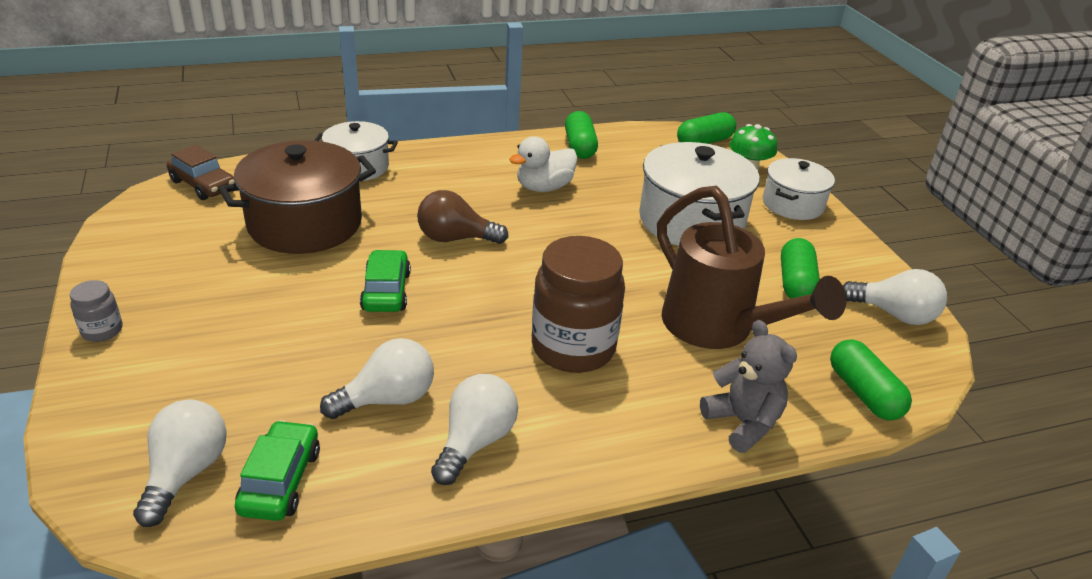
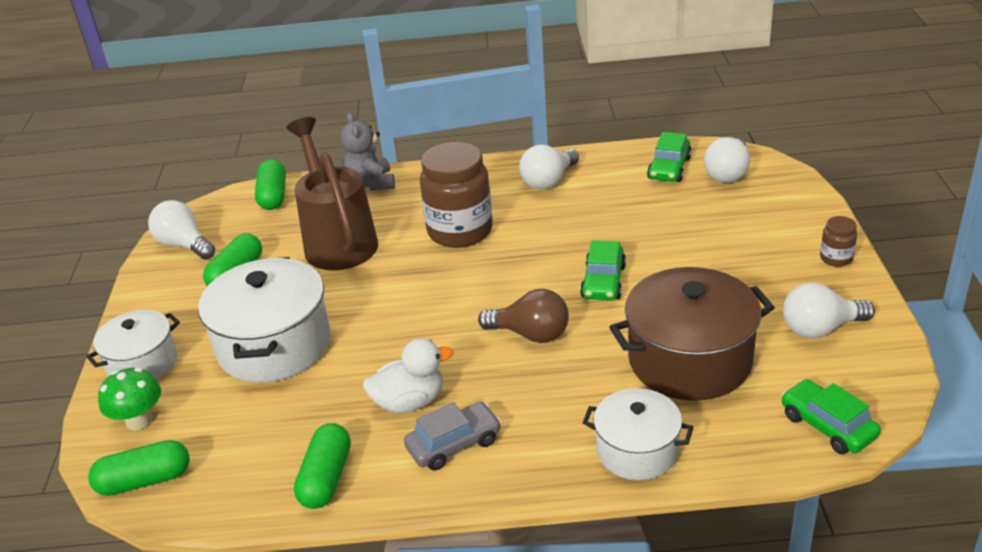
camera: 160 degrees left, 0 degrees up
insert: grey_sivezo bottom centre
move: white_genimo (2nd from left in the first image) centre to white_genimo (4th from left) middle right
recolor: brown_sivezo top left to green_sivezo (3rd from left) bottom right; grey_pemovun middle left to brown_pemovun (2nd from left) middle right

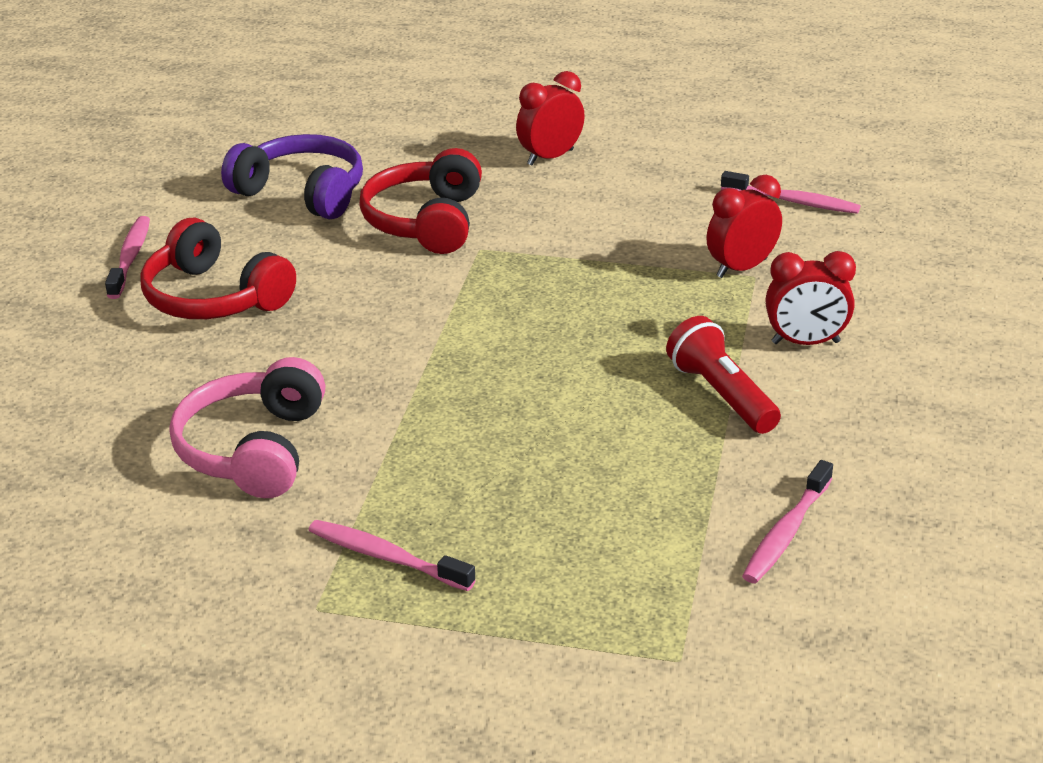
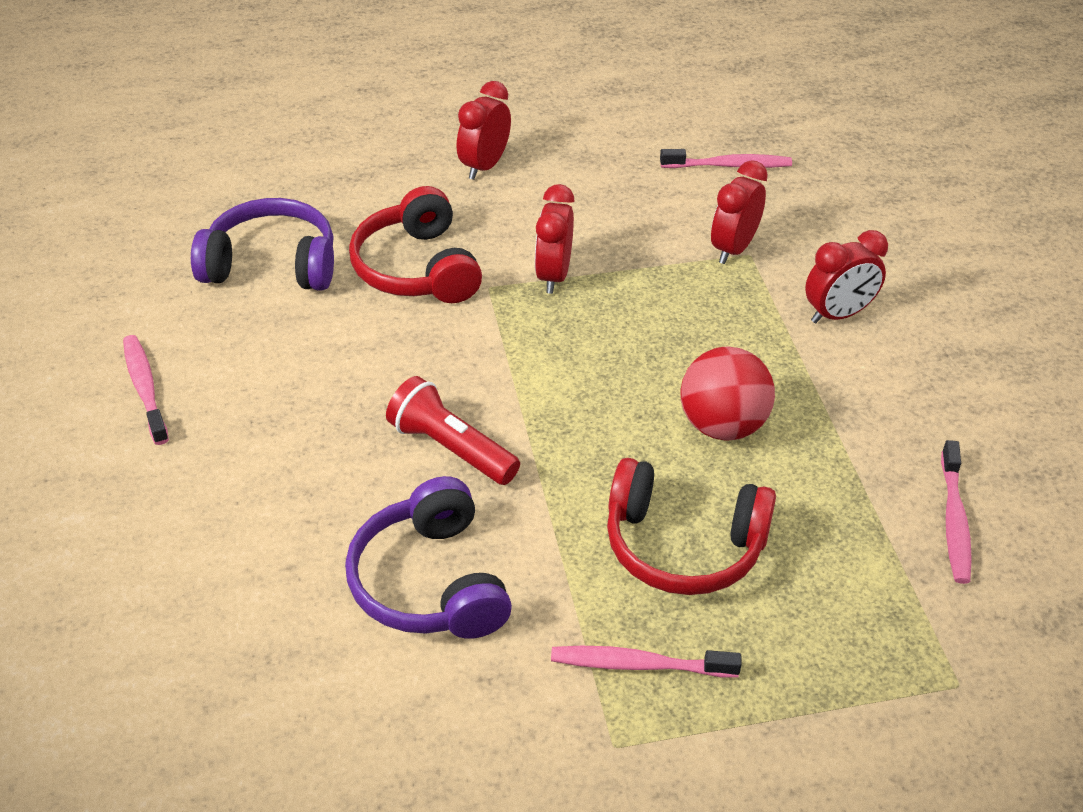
camera: 25 degrees left, 10 degrees up
insert: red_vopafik (2nd from left) top centre; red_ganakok middle right
move: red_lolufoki (1st from left in the first image) middle left to red_lolufoki (2nd from left) centre; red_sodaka middle right to centre
recolor: pink_lolufoki middle left to purple_lolufoki (2nd from left) bottom centre

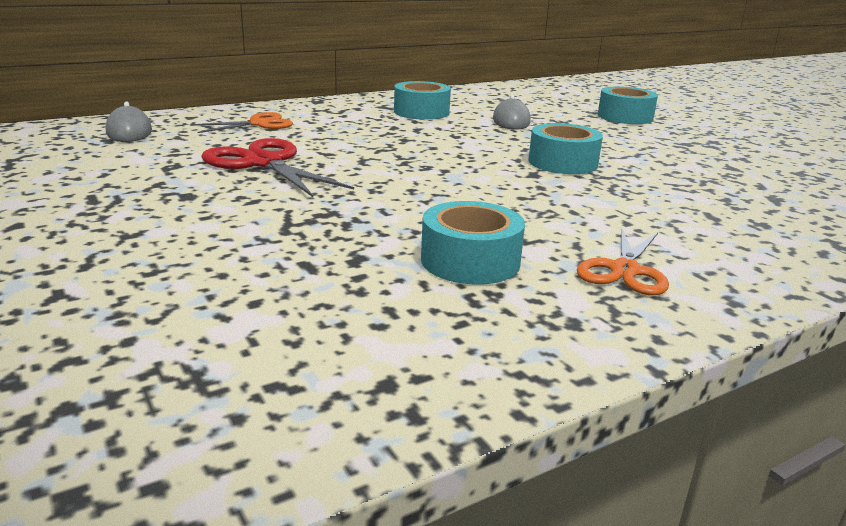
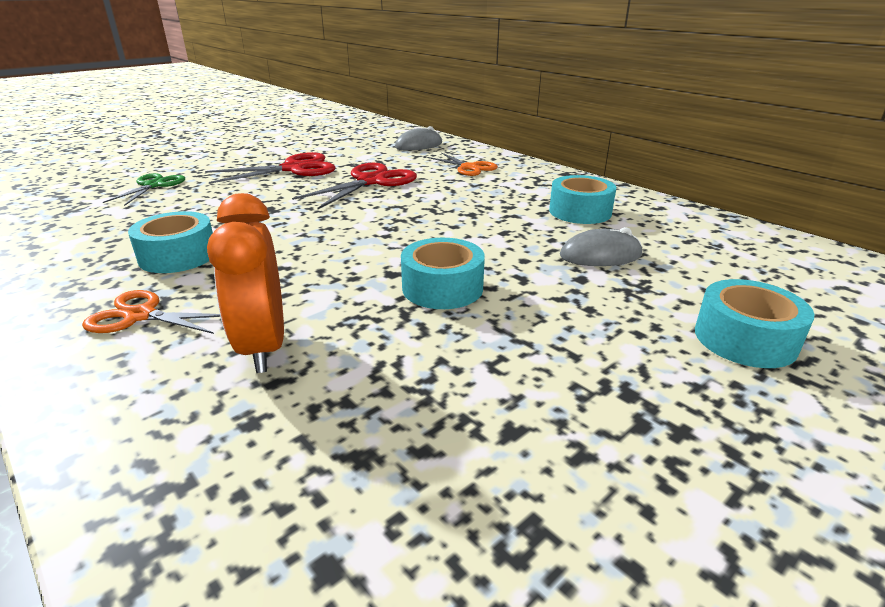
camera: 80 degrees right, 5 degrees up
insert: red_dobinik (1st from left) top left; green_dobinik top left; orange_vopafik middle left

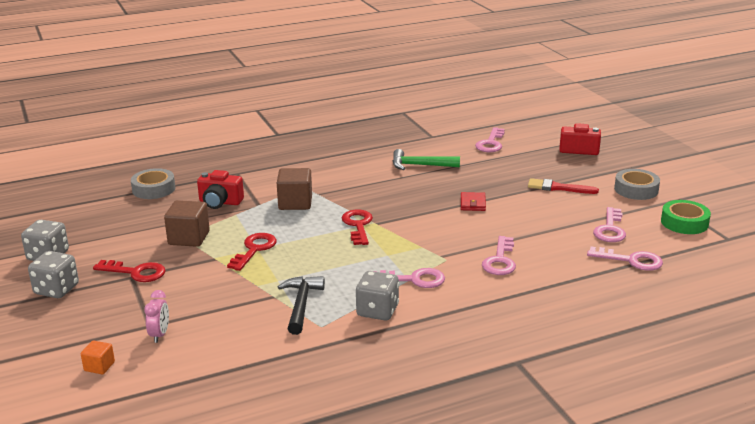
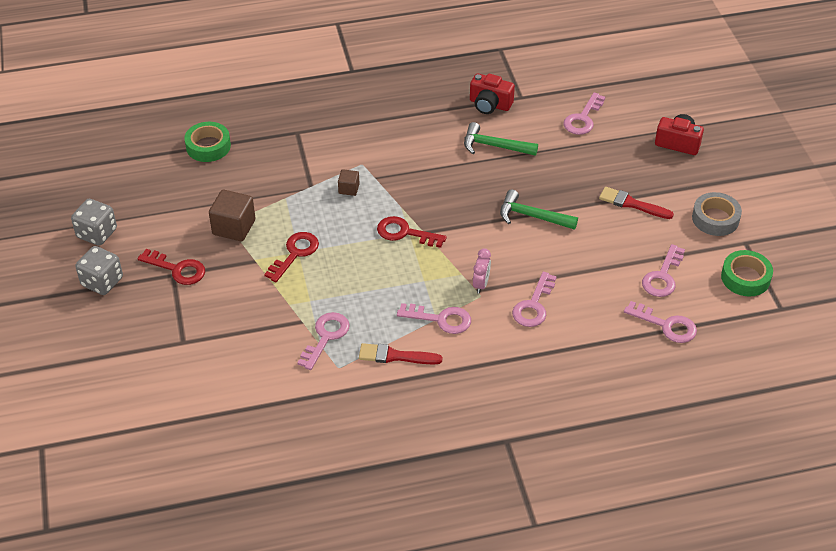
camera: 10 degrees right, 20 degrees up
delete: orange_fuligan bottom left
move: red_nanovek (1st from left) middle left to top centre; pink_vopafik bottom left to centre
replace: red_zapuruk centre to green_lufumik (2nd from left) centre; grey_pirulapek (3rd from left) bottom centre to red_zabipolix (1st from left) centre; black_lufumik bottom centre to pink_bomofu (1st from left) centre
recolor: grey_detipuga (1st from left) middle left to green_detipuga (1st from left) top left
rotate: red_bomofu (3rd from left) centre = centre 75 degrees counterclockwise
resize: brown_fuligan (2nd from left) centre = top centre x0.55

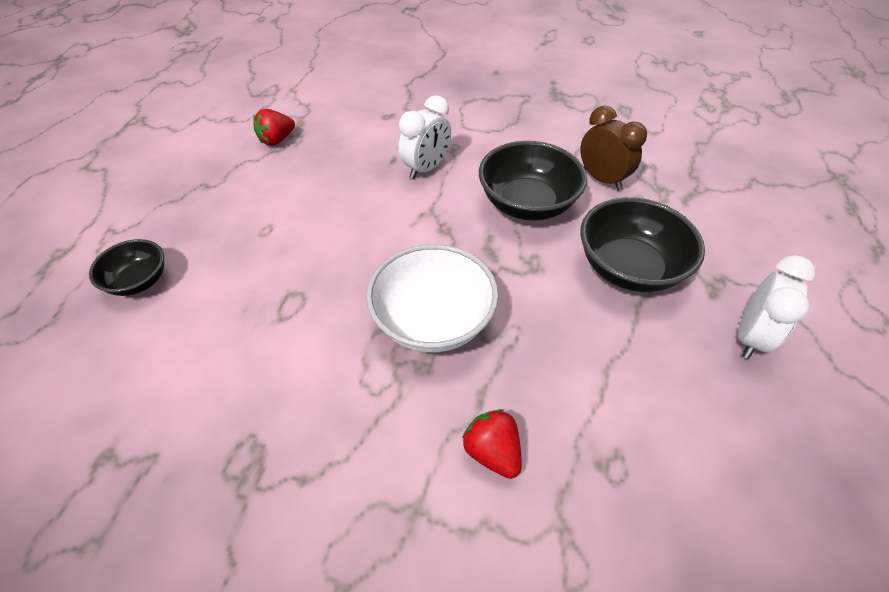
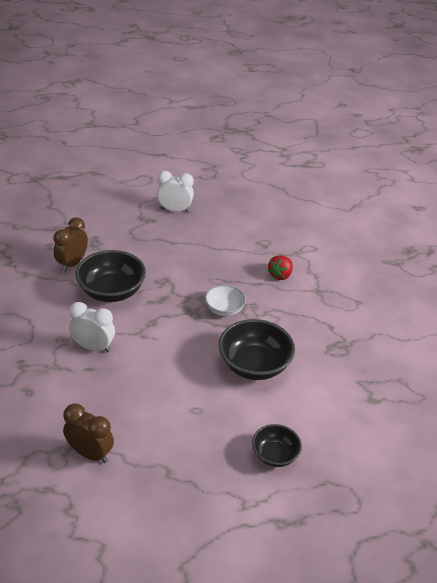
camera: 115 degrees left, 10 degrees down
move: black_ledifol (3rd from left in the first image) middle right to black_ledifol (2nd from left) centre
replace: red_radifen (1st from left) top left to brown_vopafik (2nd from left) bottom left
resize: white_ledifol centre = centre x0.58

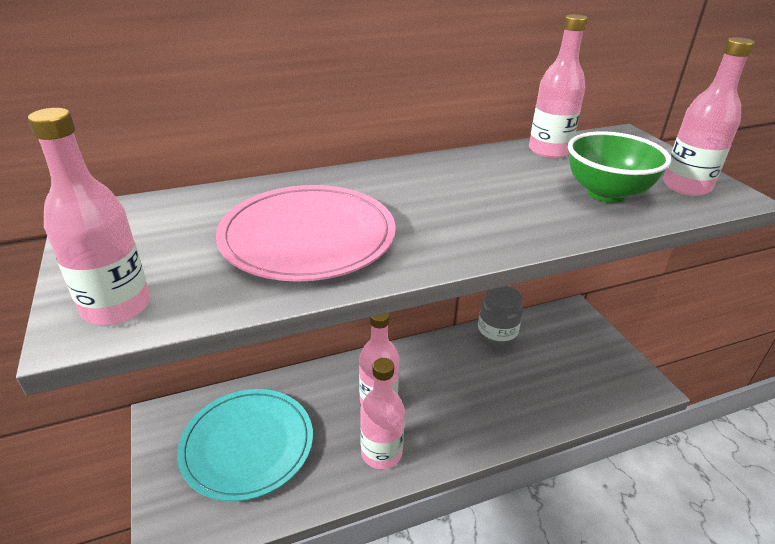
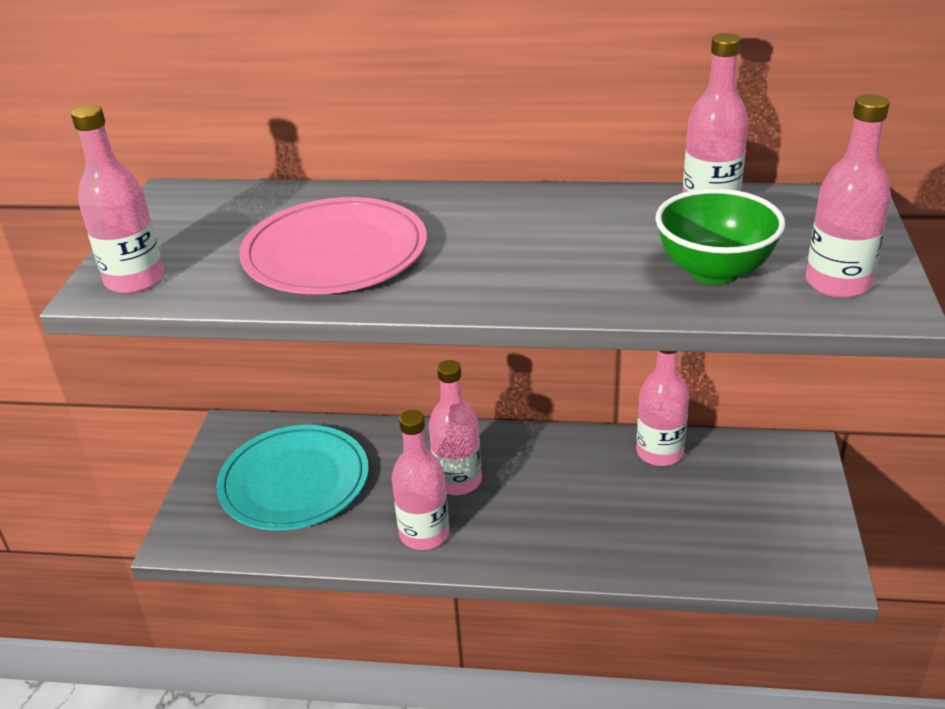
camera: 30 degrees right, 0 degrees up
replace: grey_pemovun centre to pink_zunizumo (4th from left) middle right

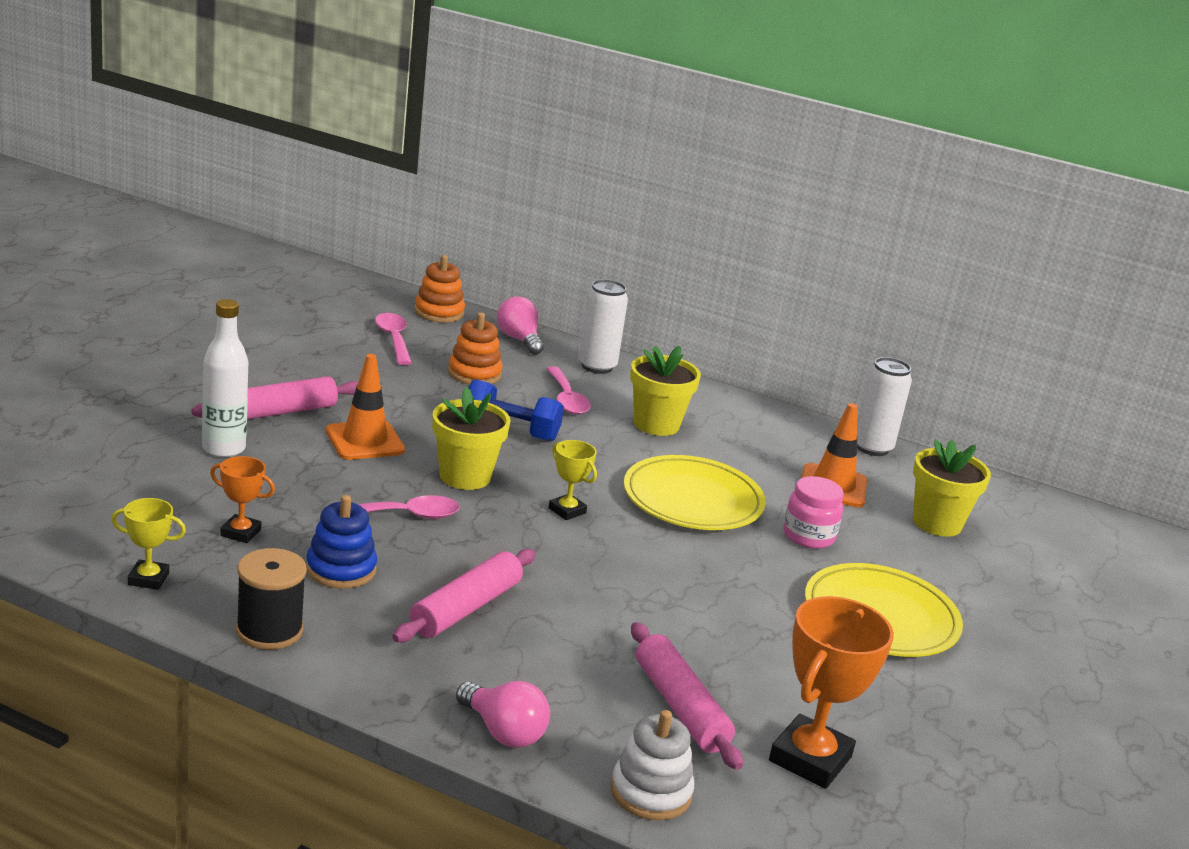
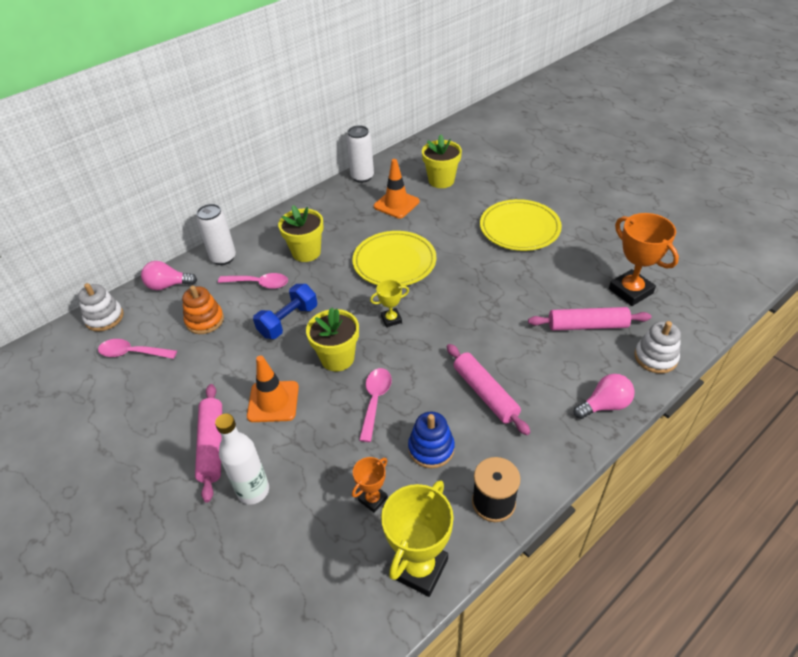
camera: 60 degrees left, 20 degrees up
delete: pink_pemovun middle right
recolor: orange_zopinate (1st from left) centre to white_zopinate (1st from left) middle left
resize: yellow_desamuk (1st from left in the first image) middle left = bottom centre x1.88

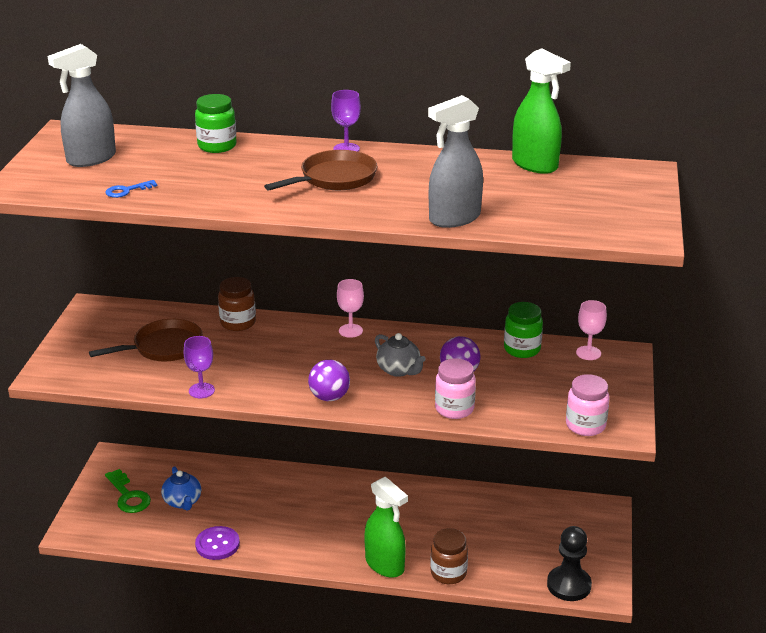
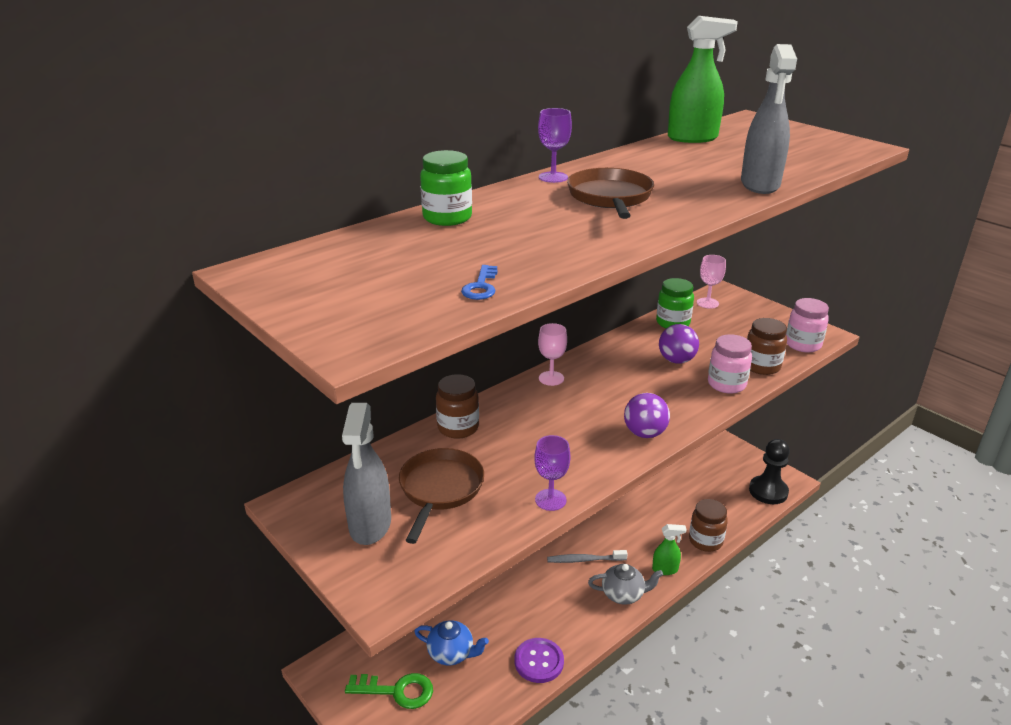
camera: 50 degrees left, 0 degrees up
insert: brown_pemovun (3rd from left) middle right; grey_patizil bottom centre
move: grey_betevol (1st from left) top left to centre; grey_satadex centre to bottom centre
resize: green_betevol (1st from left) bottom centre = bottom centre x0.56

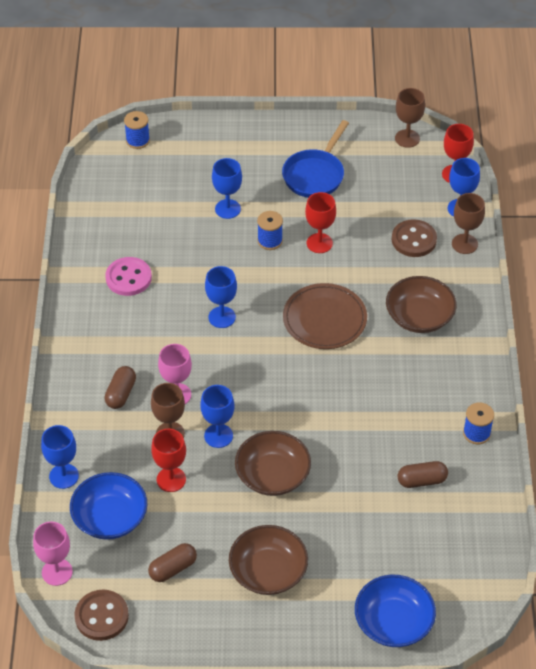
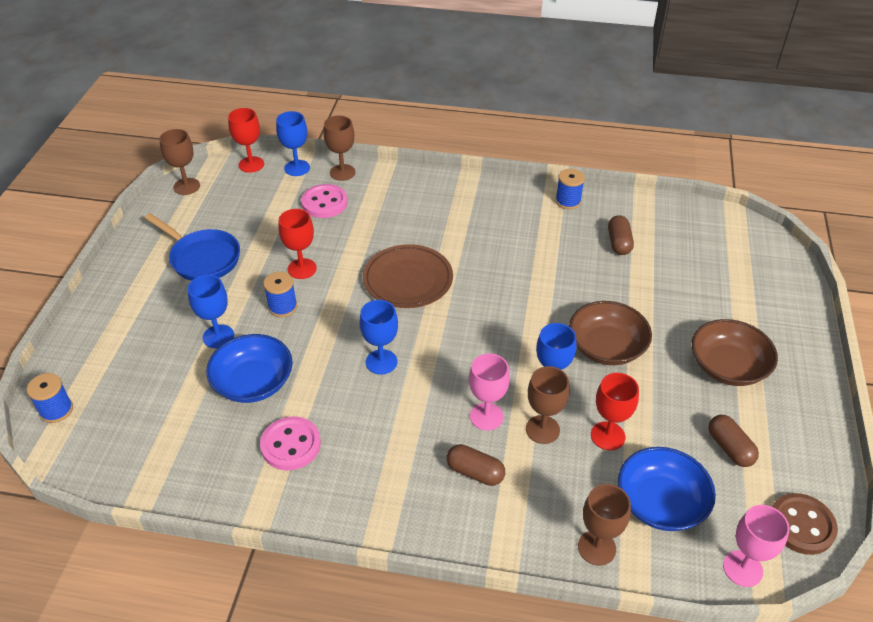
camera: 80 degrees left, 5 degrees down
delete: brown_ledifol (3rd from left) middle right
move: blue_ledifol (2nd from left in the first image) bottom right to blue_ledifol (1st from left) middle left
recolor: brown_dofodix (2nd from left) middle right to pink_dofodix (2nd from left) top centre; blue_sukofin (1st from left) bottom left to brown_sukofin (4th from left) bottom right

